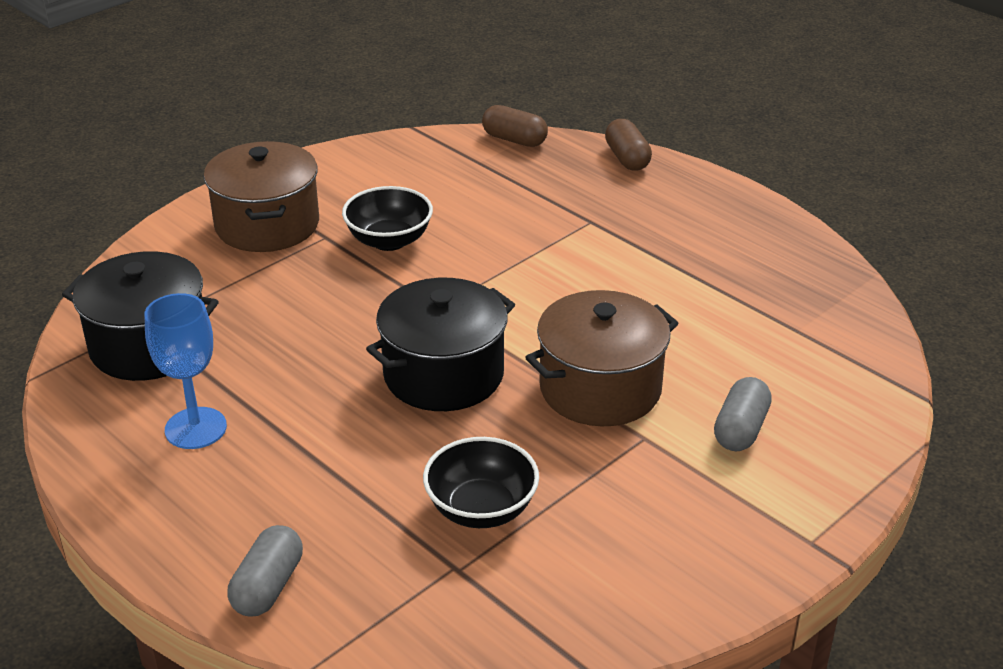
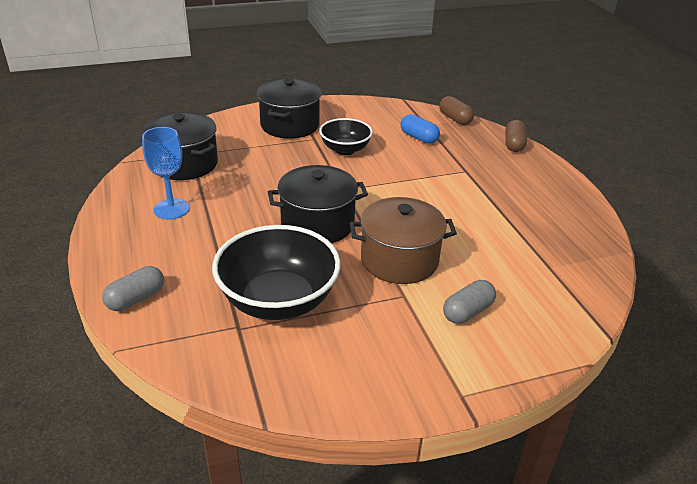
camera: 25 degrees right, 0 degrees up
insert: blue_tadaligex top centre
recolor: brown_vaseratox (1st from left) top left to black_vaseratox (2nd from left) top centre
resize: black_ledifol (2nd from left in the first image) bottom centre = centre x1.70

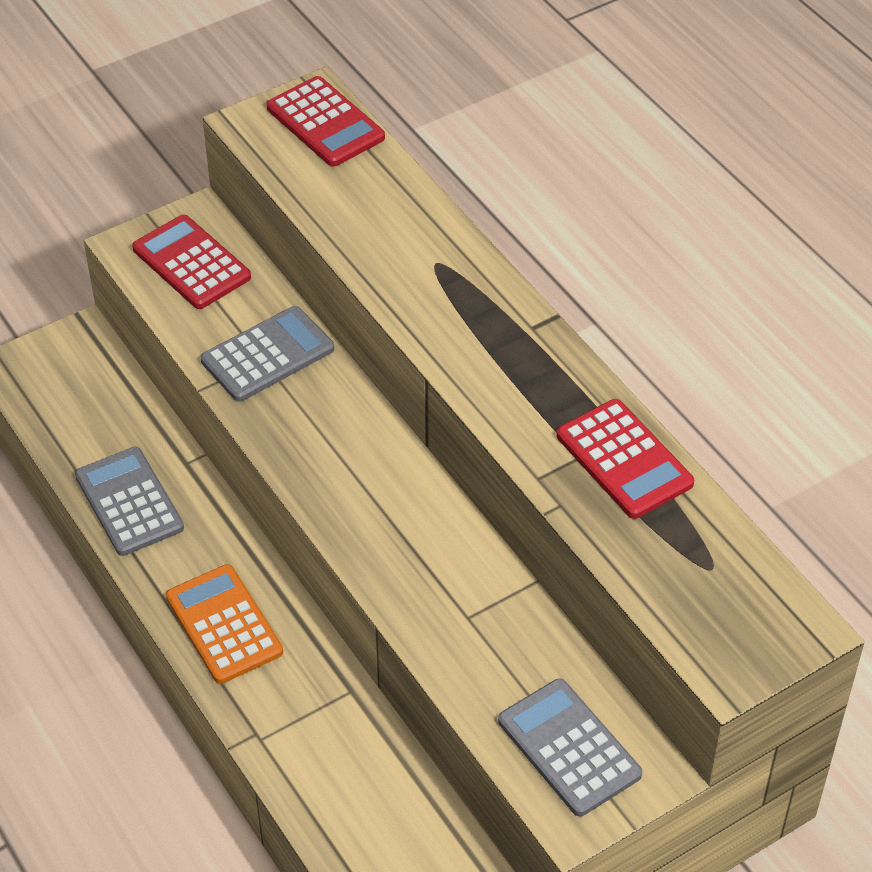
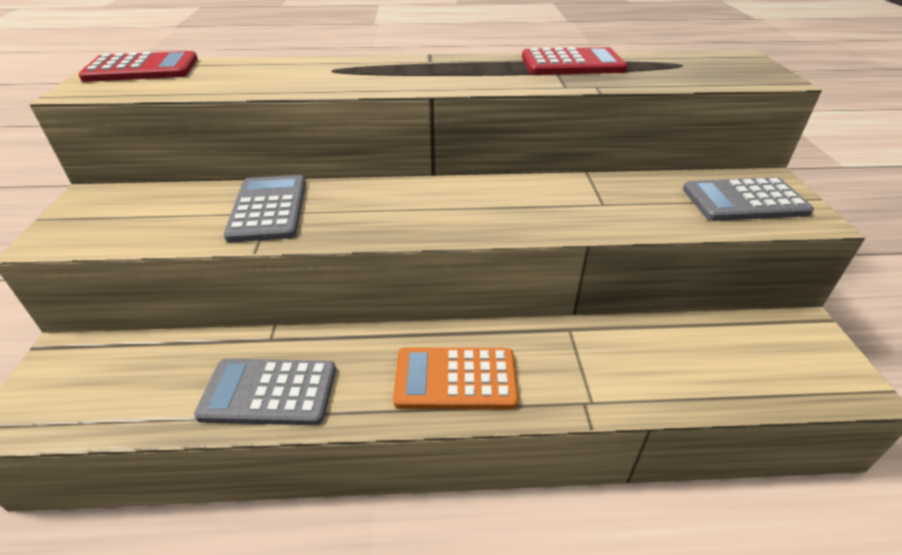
camera: 60 degrees left, 10 degrees down
delete: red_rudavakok (1st from left) top left

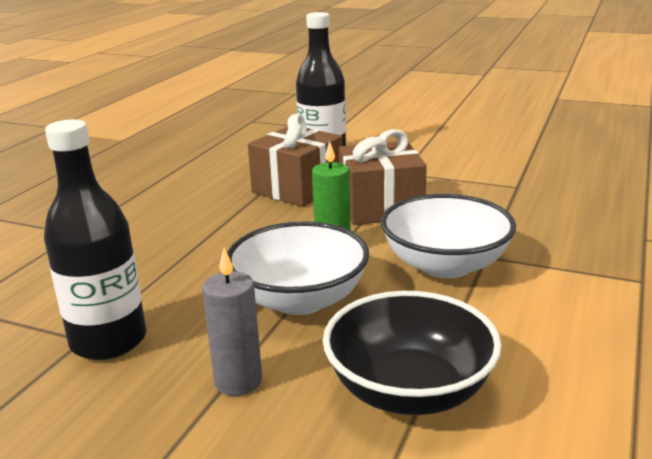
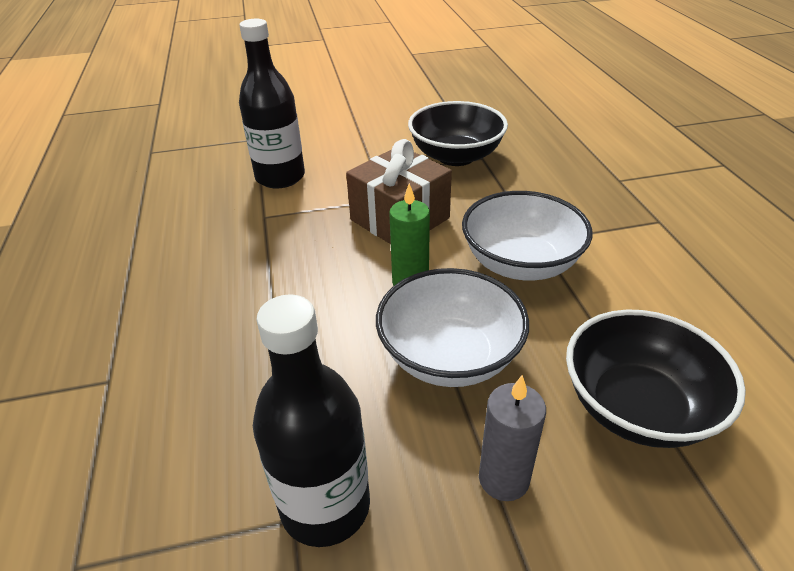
camera: 35 degrees left, 15 degrees up
delete: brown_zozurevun (1st from left) centre
insert: black_ledifol (1st from left) top centre

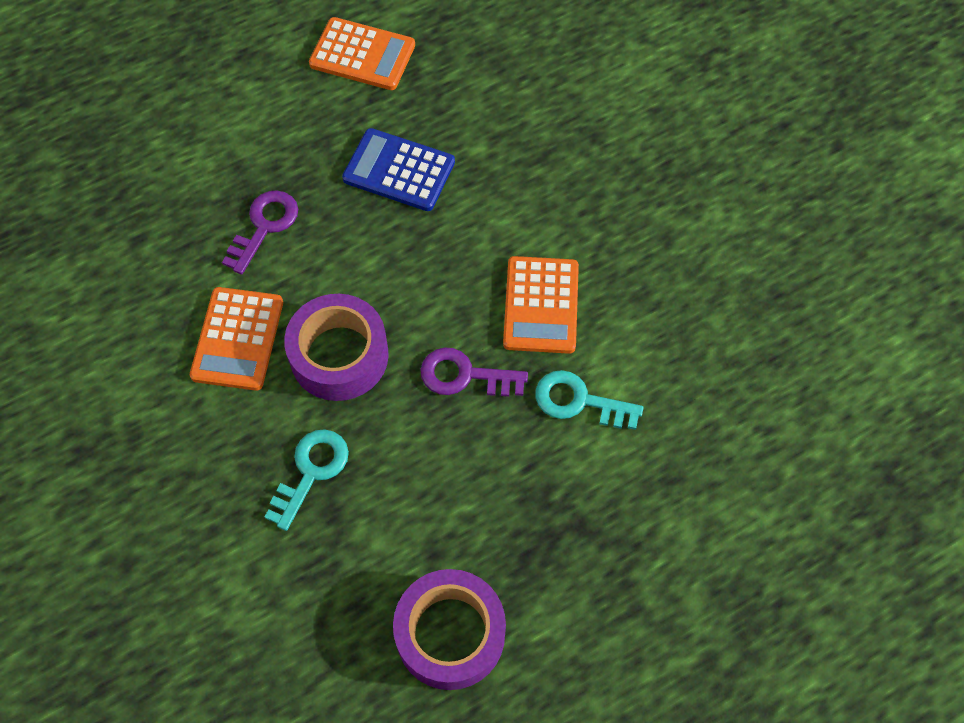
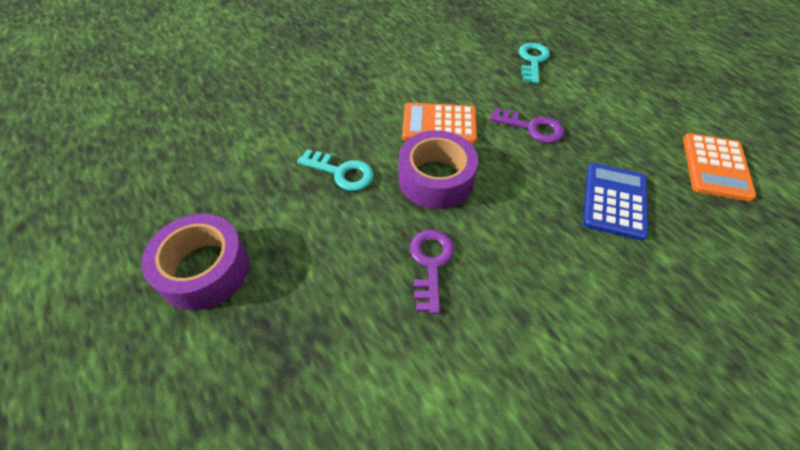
camera: 85 degrees right, 10 degrees down
delete: orange_rudavakok (3rd from left) centre
move: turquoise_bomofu (2nd from left) centre to top right

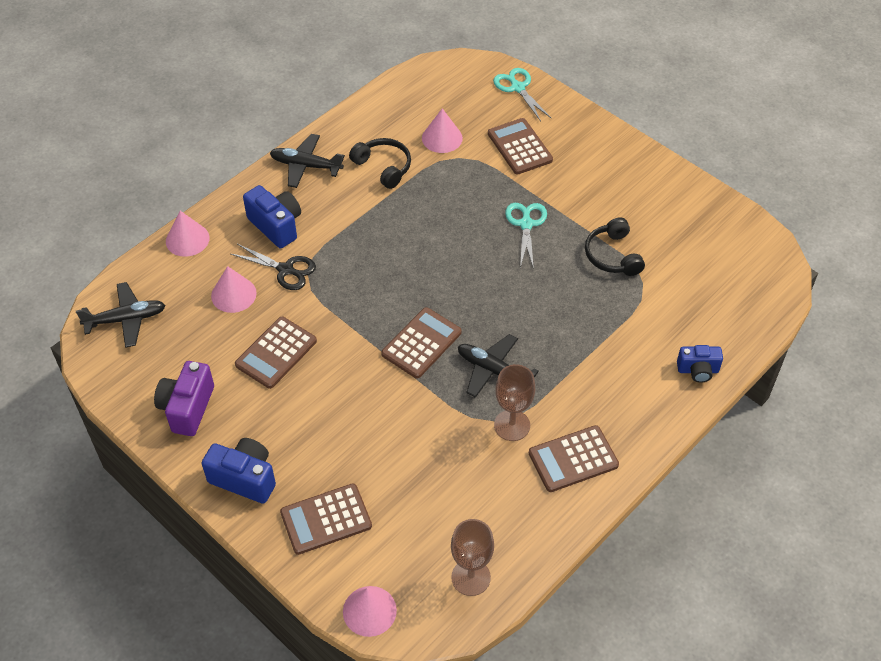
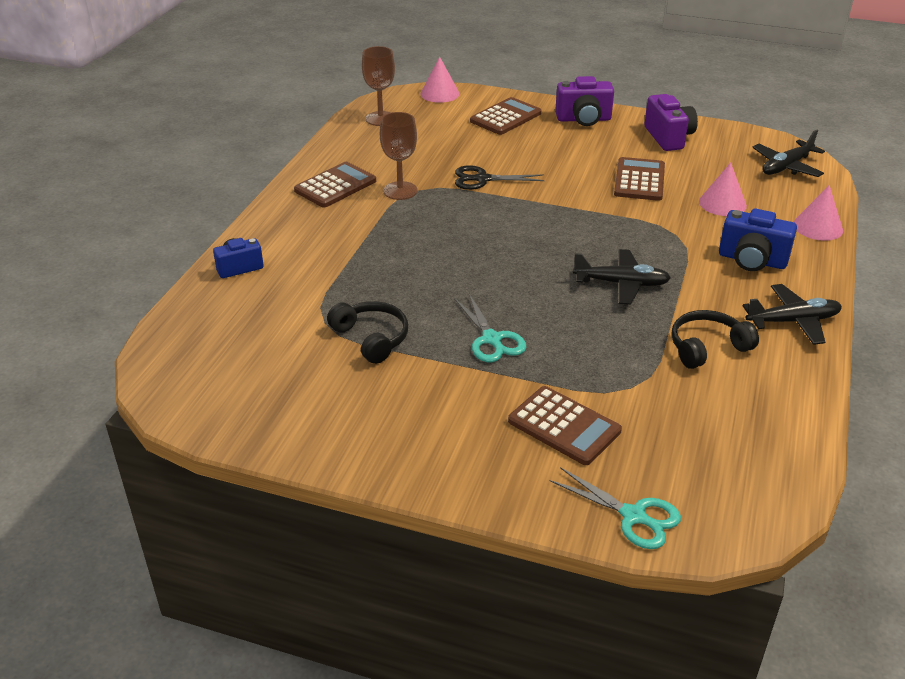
camera: 155 degrees right, 15 degrees down
delete: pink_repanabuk (4th from left) top centre; brown_rudavakok (3rd from left) centre
move: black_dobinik middle left to top centre; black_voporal (3rd from left in the first image) centre to black_voporal (1st from left) middle right
recolor: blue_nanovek (1st from left) bottom left to purple_nanovek (1st from left) top centre
rotate: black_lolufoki (1st from left in the first image) top centre = middle right 135 degrees clockwise

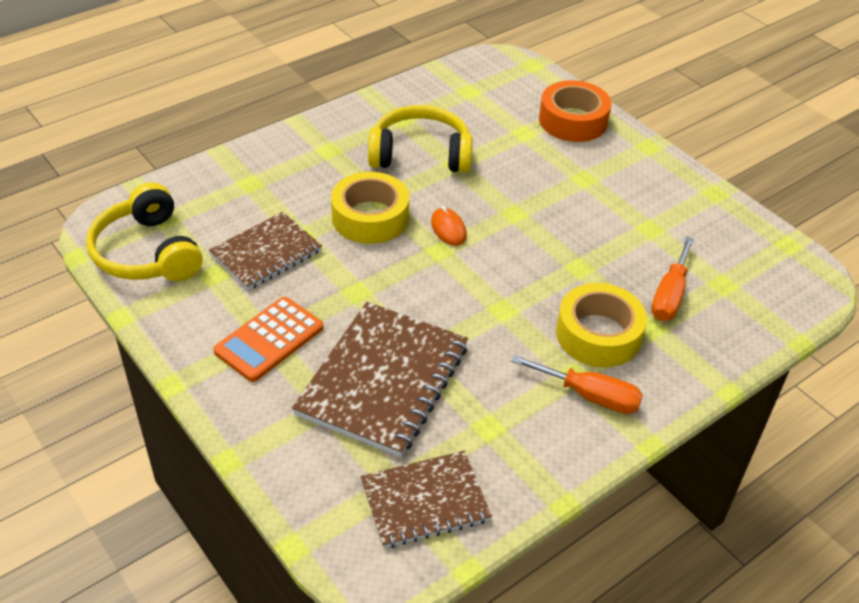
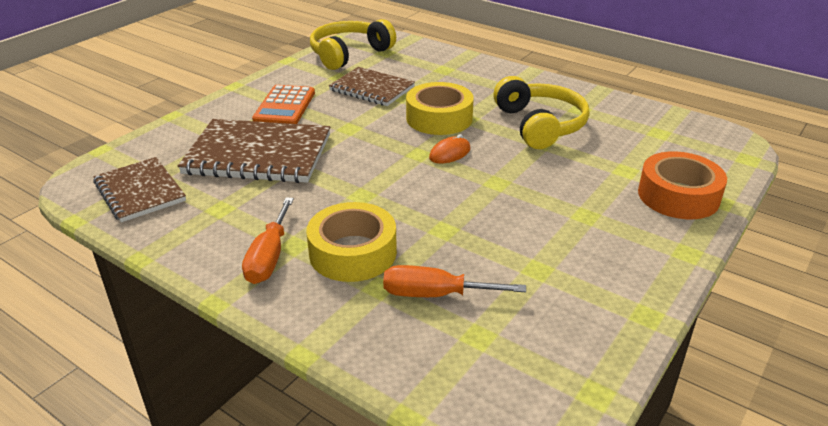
camera: 75 degrees right, 10 degrees down
rotate: orange_rudavakok middle left = top centre 105 degrees counterclockwise

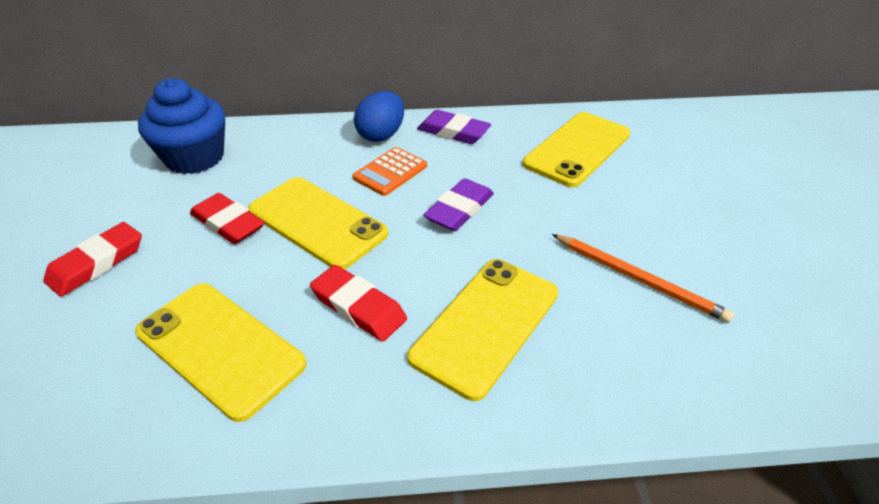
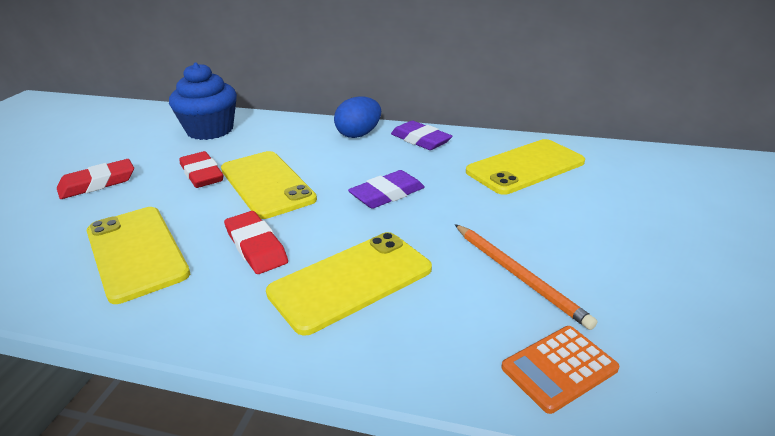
camera: 20 degrees right, 10 degrees down
move: orange_rudavakok centre to bottom right

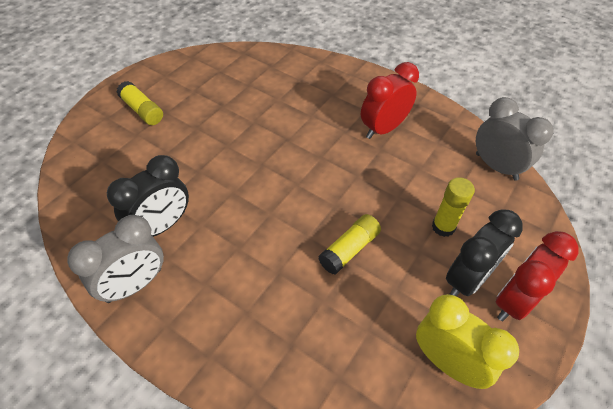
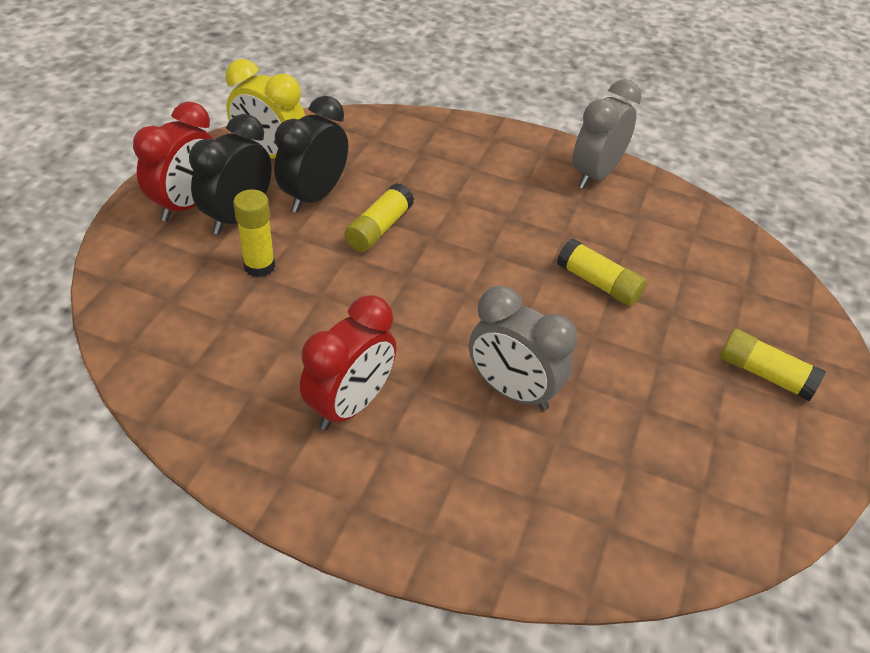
camera: 165 degrees right, 5 degrees down
insert: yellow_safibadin (3rd from left) middle right
move: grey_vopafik (2nd from left in the first image) middle right to grey_vopafik (1st from left) centre; black_vopafik (1st from left in the first image) middle left to black_vopafik (2nd from left) top centre

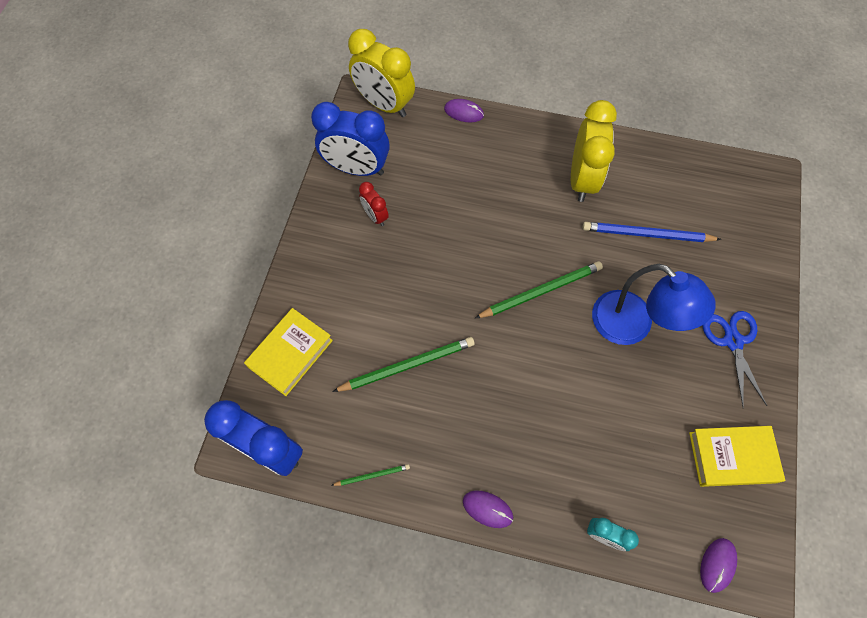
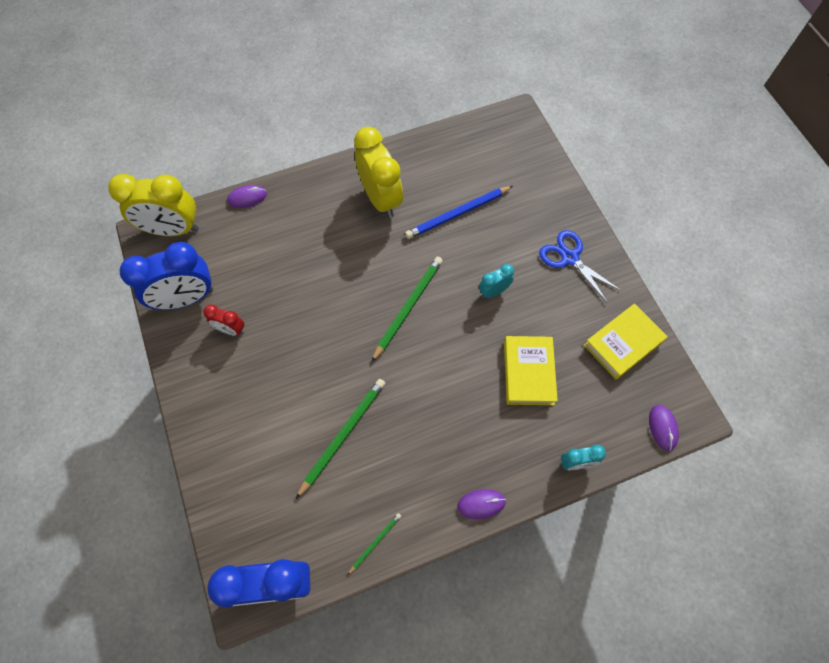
camera: 35 degrees left, 0 degrees up
move: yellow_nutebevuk (1st from left) middle left to centre
replace: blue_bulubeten middle right to turquoise_vopafik (1st from left) centre

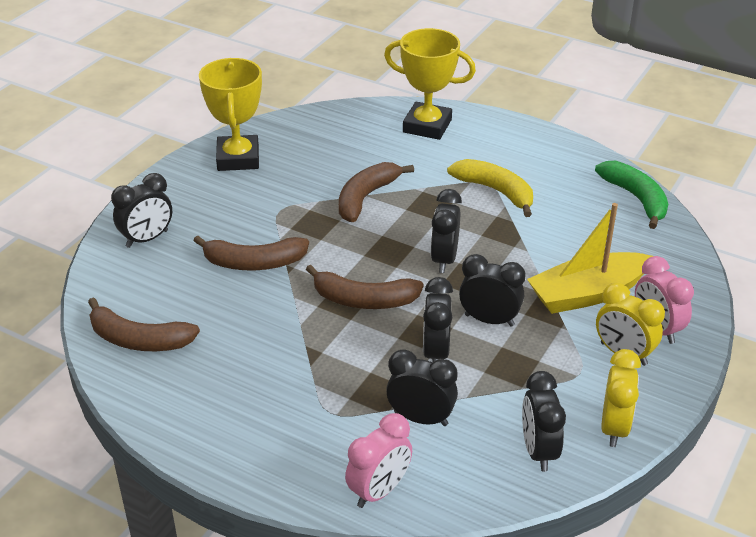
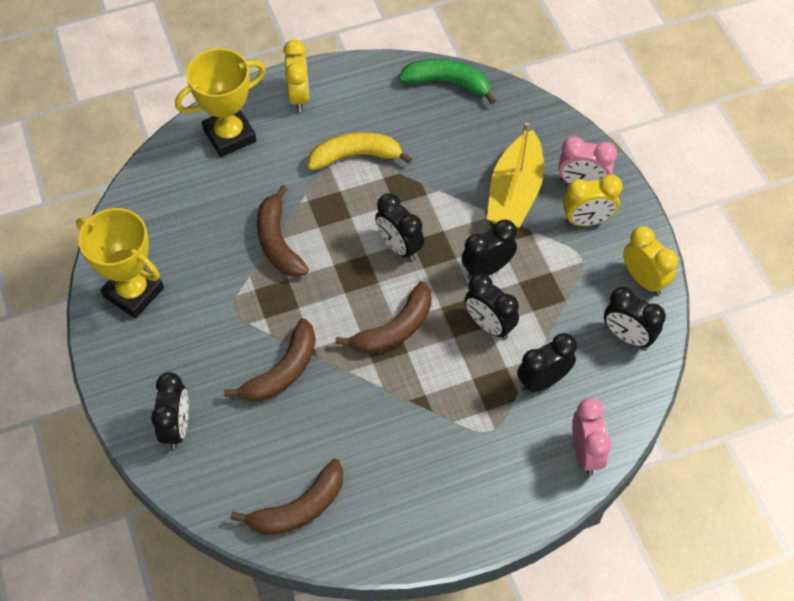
camera: 50 degrees left, 20 degrees up
insert: yellow_vopafik (1st from left) top centre

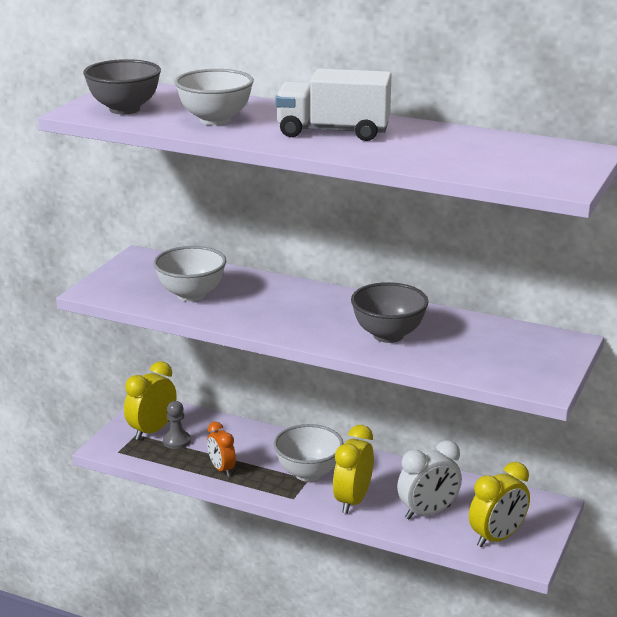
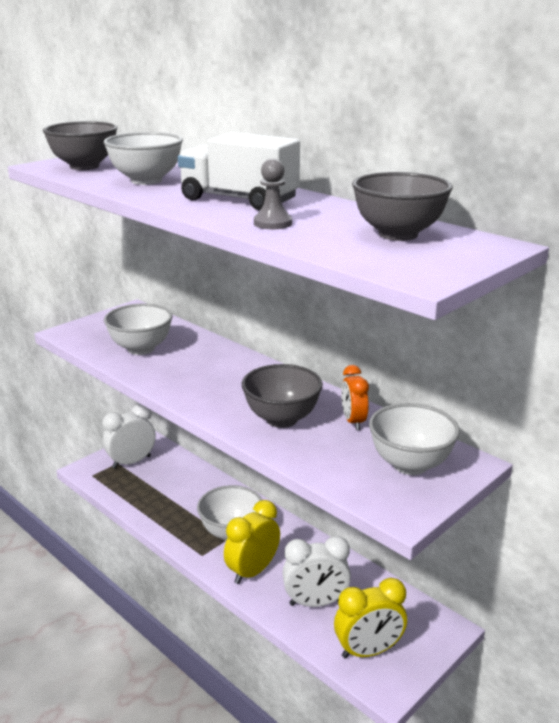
camera: 20 degrees right, 0 degrees up
insert: grey_ledifol (3rd from left) top right; white_ledifol (4th from left) middle right
move: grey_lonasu bottom left to top centre; orange_vopafik bottom centre to centre
recolor: yellow_vopafik (1st from left) middle left to white_vopafik (1st from left) middle left

